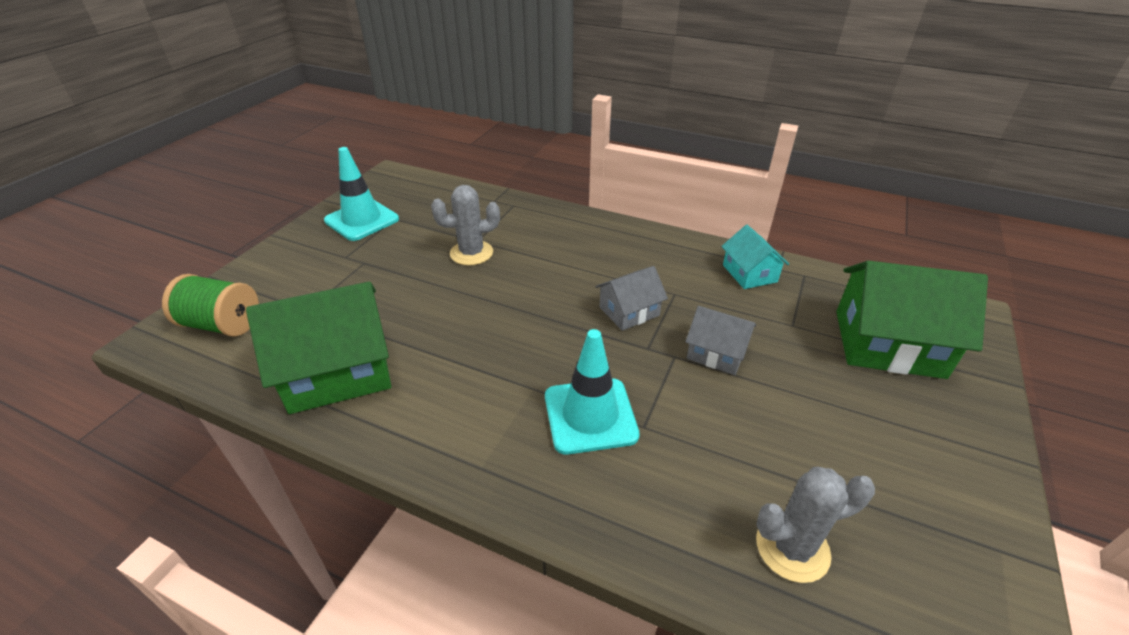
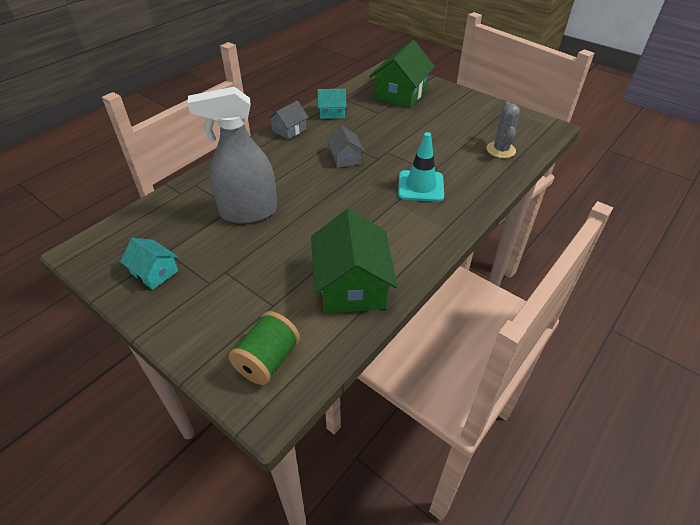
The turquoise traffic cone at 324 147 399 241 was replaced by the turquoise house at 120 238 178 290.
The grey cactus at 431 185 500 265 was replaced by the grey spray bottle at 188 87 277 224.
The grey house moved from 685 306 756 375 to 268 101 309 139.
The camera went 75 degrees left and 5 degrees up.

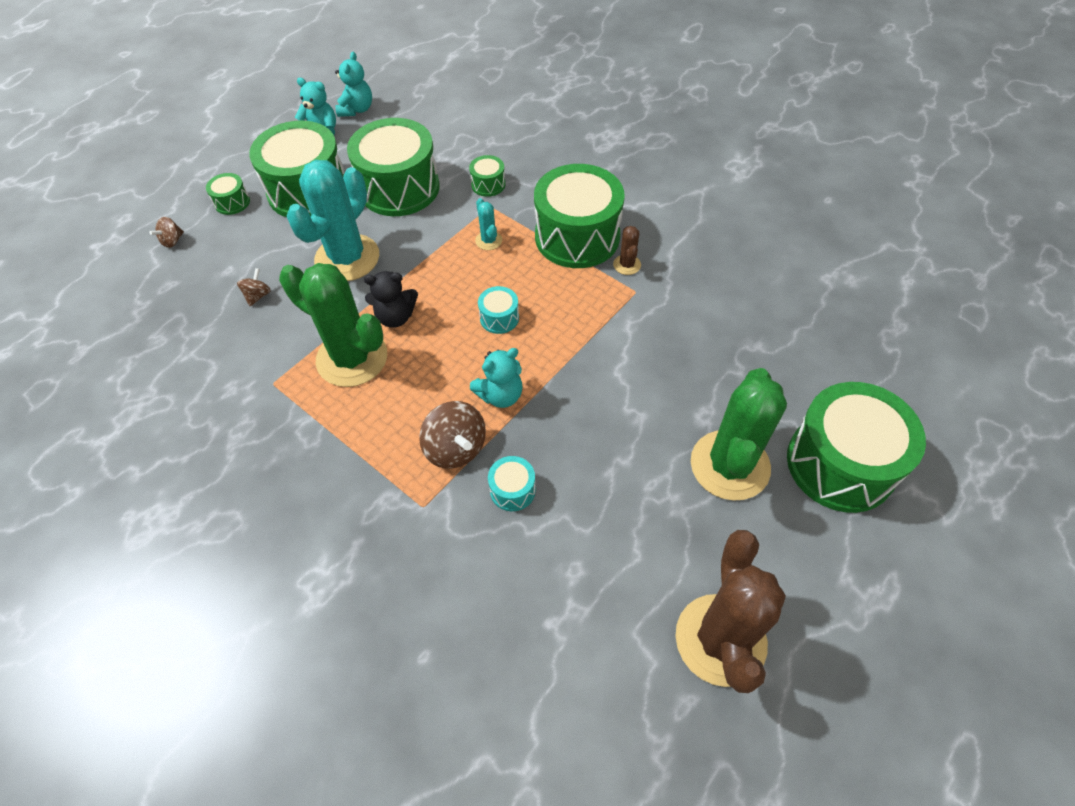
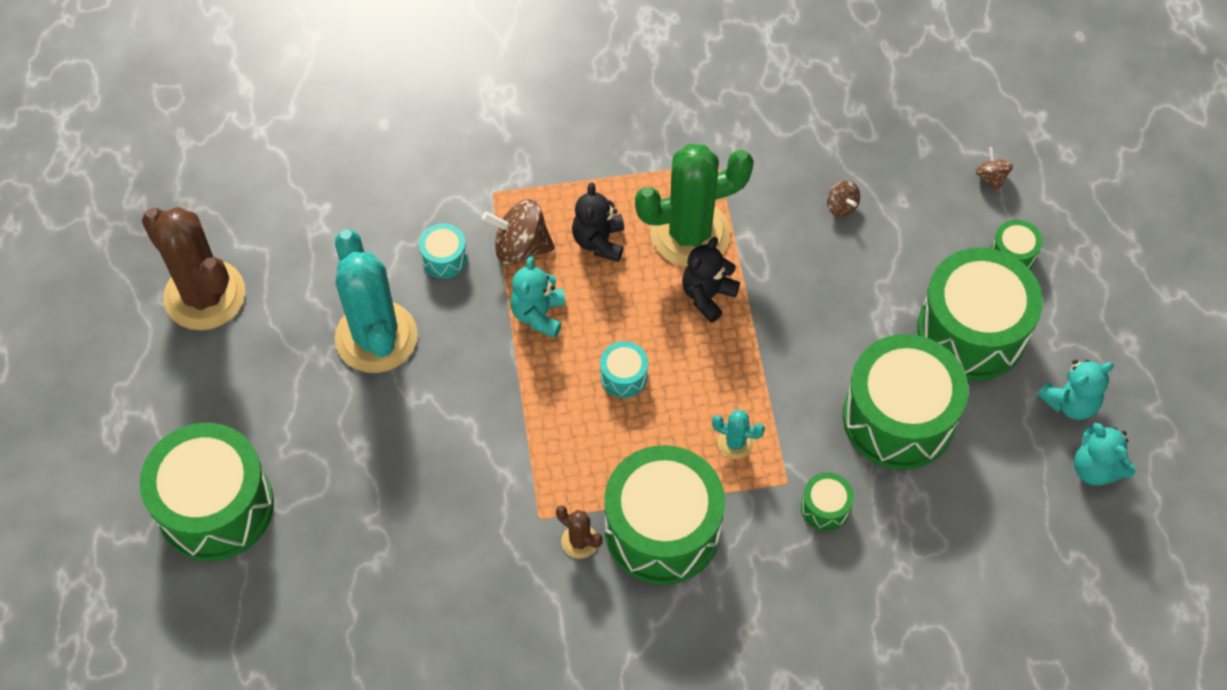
The turquoise cactus moved from 287 160 379 281 to 335 229 418 373.
The green cactus at 691 368 787 501 disappeared.
The black teddy bear at 572 183 624 262 appeared.
The camera went 130 degrees right and 5 degrees up.

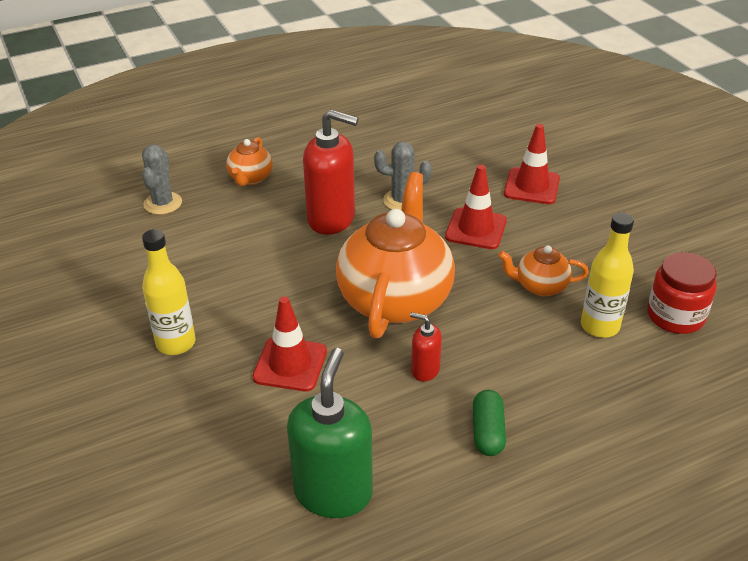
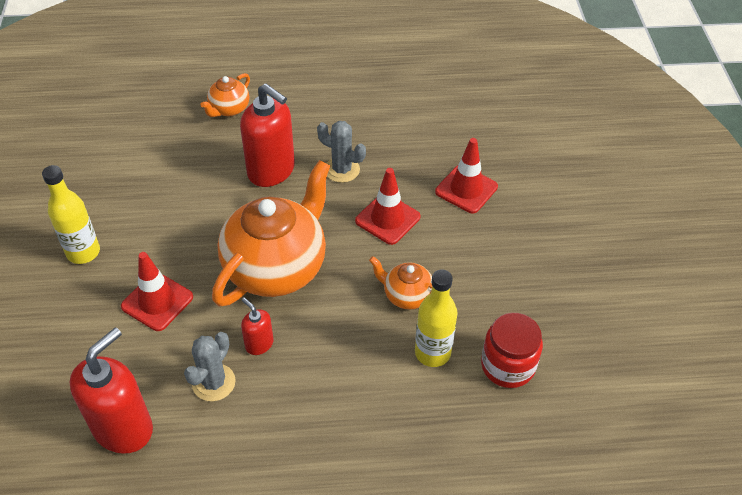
The grey cactus moved from 142 144 182 215 to 184 332 236 401.
The green soap dispenser at 287 348 373 518 became the red soap dispenser at 70 327 153 454.
The green capsule at 473 390 506 456 disappeared.
The camera went 20 degrees right and 10 degrees up.

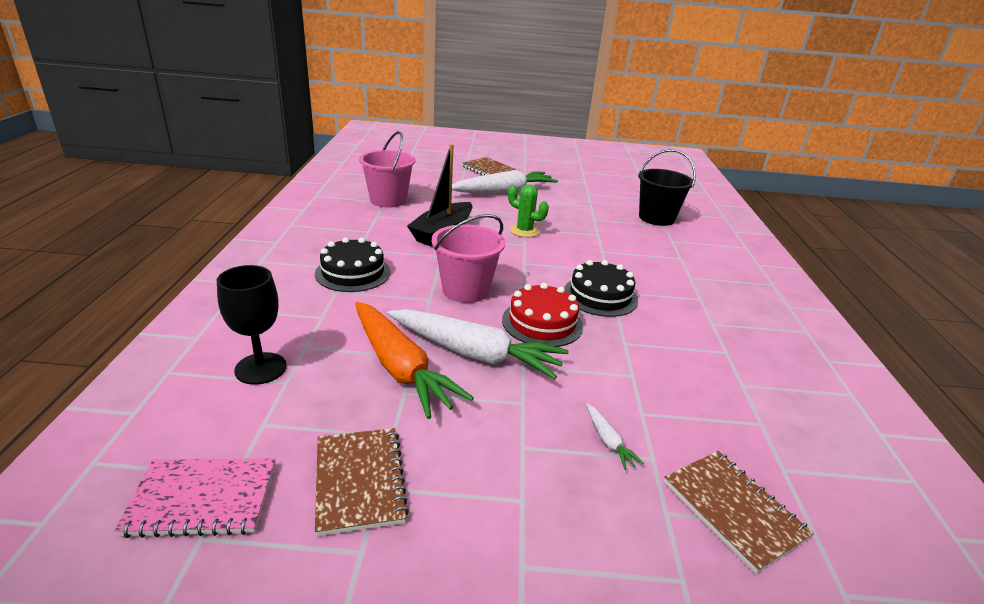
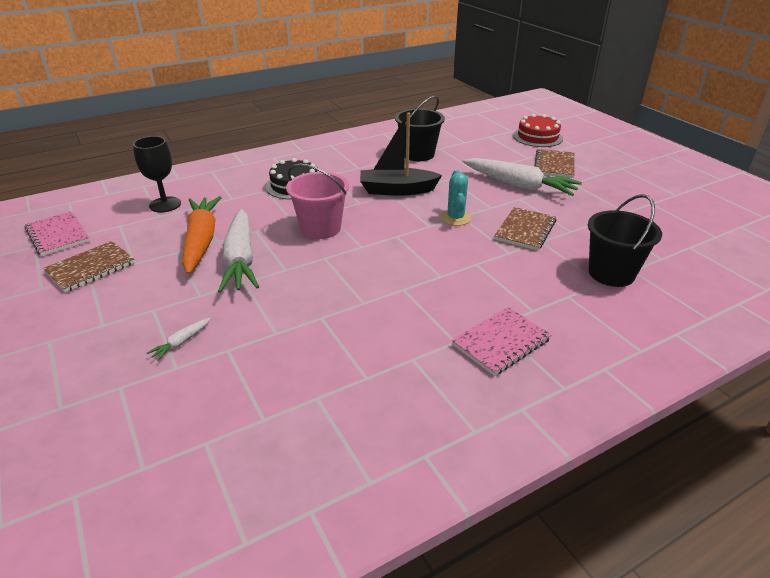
The pink bucket at 359 131 415 208 became the black bucket at 395 96 445 161.
The green cactus at 508 184 549 237 became the turquoise cactus at 440 170 471 226.
The black cake at 564 260 638 317 disappeared.
The red cake moved from 502 283 583 347 to 513 114 563 147.
The orange carrot at 355 302 474 419 turned 150 degrees clockwise.
The brown notebook moved from 664 451 814 574 to 494 207 556 251.
The pink notebook at 452 307 551 376 appeared.
The camera went 60 degrees right and 5 degrees up.

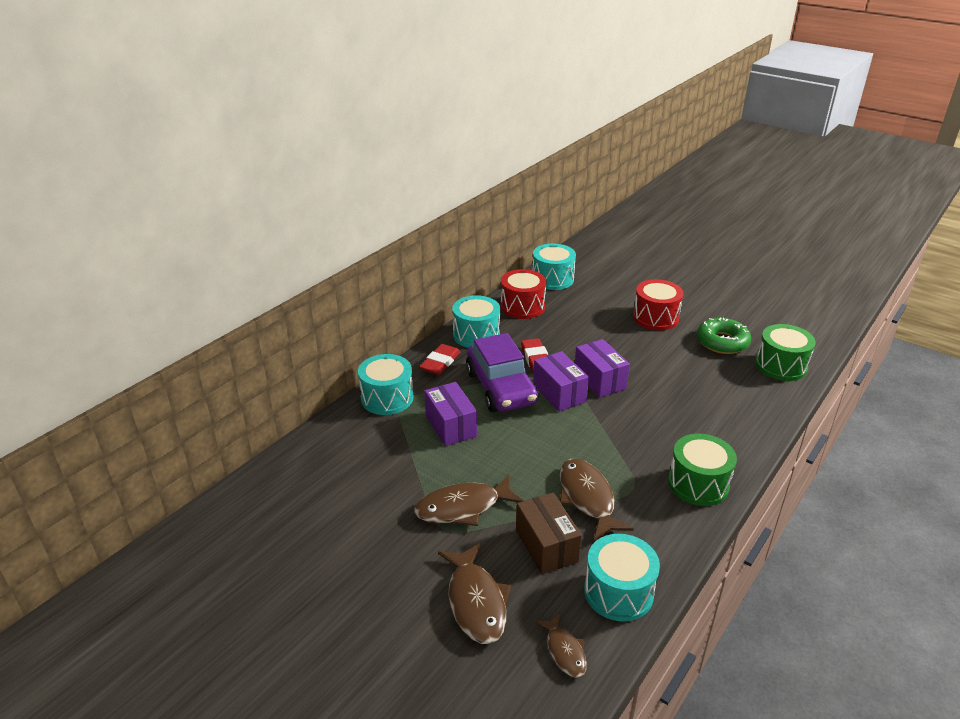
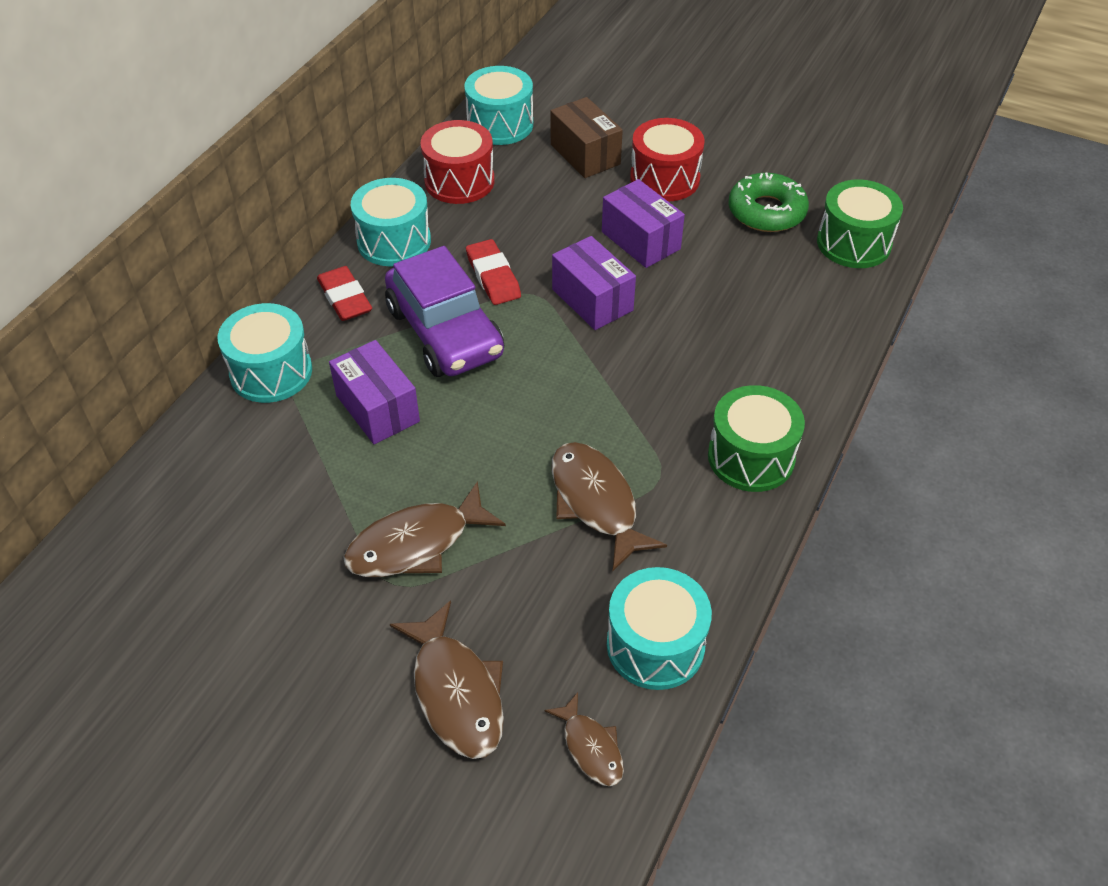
The red eraser at 419 344 461 375 turned 45 degrees counterclockwise.
The purple box moved from 533 351 589 412 to 602 179 685 268.
The brown box moved from 516 493 582 574 to 551 97 623 178.
The camera went 10 degrees left and 15 degrees up.

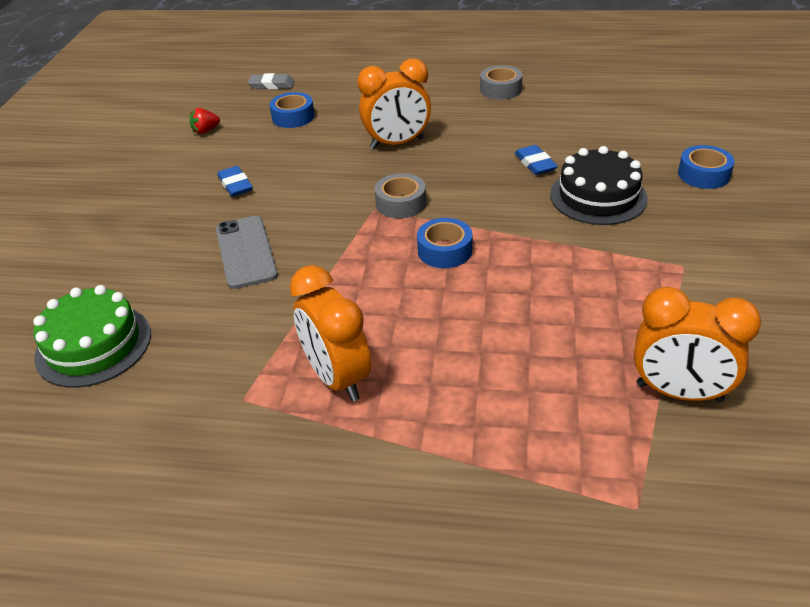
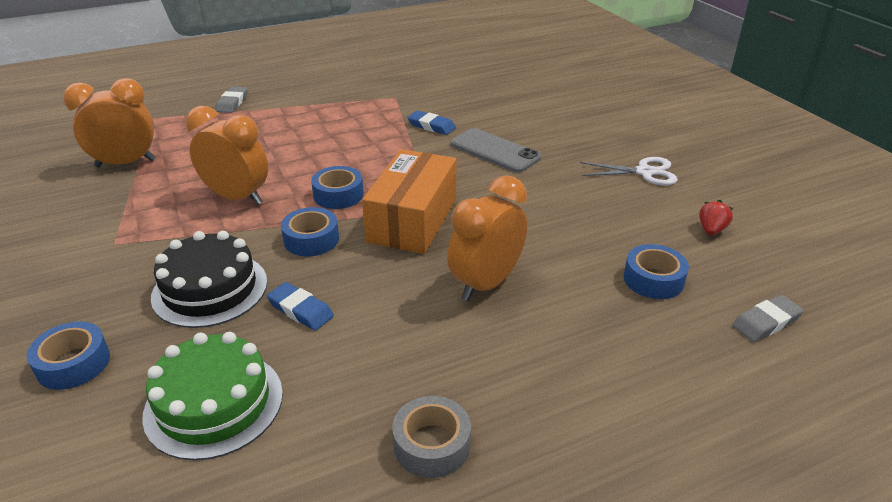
The blue eraser moved from 218 166 253 197 to 407 111 456 135.
The grey tape at 375 173 426 219 was replaced by the orange box at 362 149 456 254.
The orange clock moved from 290 265 371 401 to 186 106 268 205.
The green cake moved from 33 285 151 388 to 142 332 283 461.
The grey eraser at 215 87 248 113 appeared.
The white scissors at 580 157 678 185 appeared.
The blue tape at 281 207 339 257 appeared.
The camera went 145 degrees right and 5 degrees down.

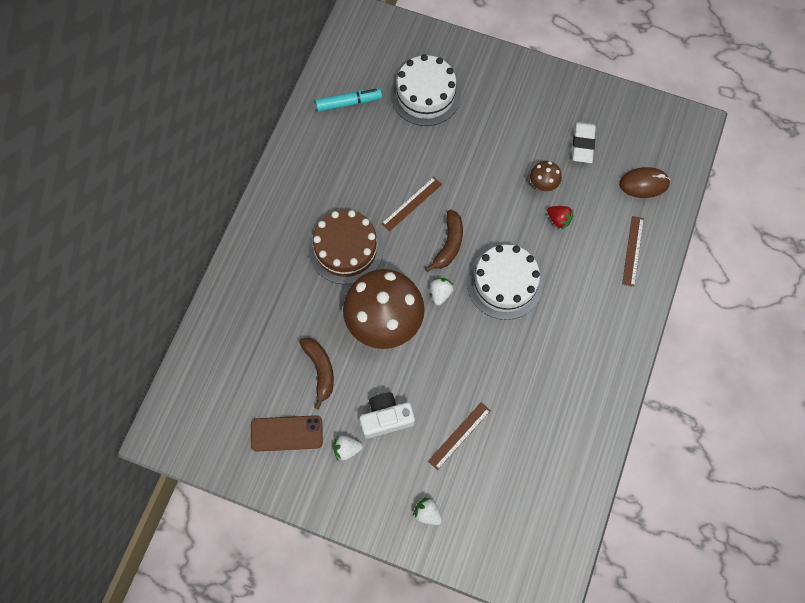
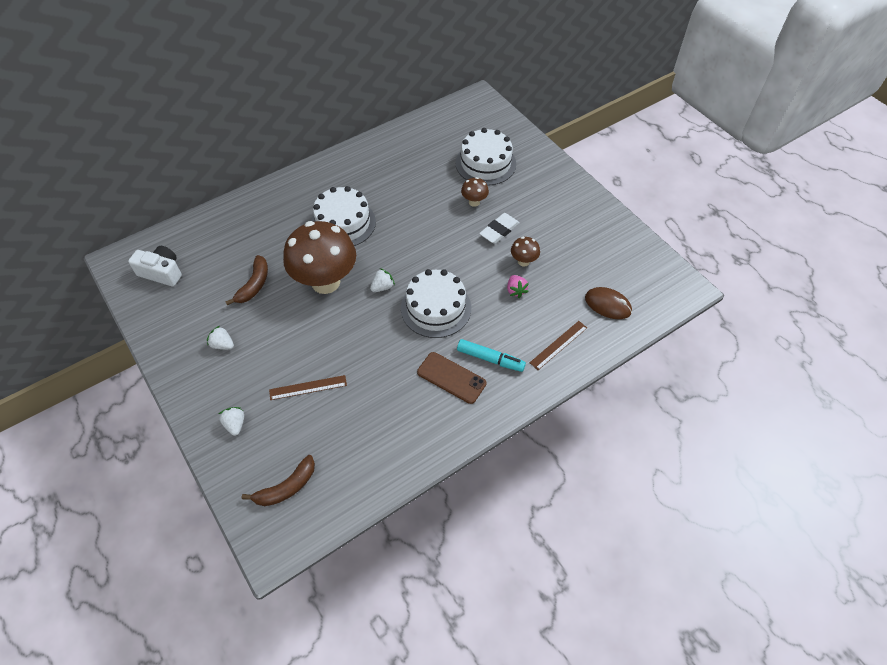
The turquoise marker moved from 315 88 382 112 to 457 339 526 372.
The white eraser moved from 572 122 596 163 to 479 213 520 244.
The brown ruler at 381 177 442 232 disappeared.
The red strawberry at 547 206 573 230 became the pink strawberry at 507 275 529 298.
The brown cake at 309 210 384 284 became the white cake at 311 186 376 246.
The brown banana moved from 425 210 463 272 to 242 455 315 506.
The white camera moved from 360 393 415 439 to 128 246 182 286.
The brown phone moved from 251 415 323 452 to 417 352 486 404.
The brown mushroom at 461 177 489 207 appeared.
The camera went 35 degrees right and 15 degrees down.

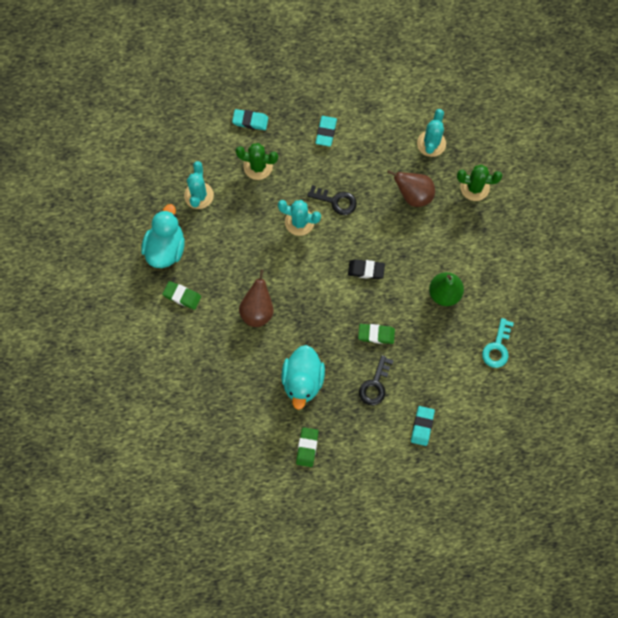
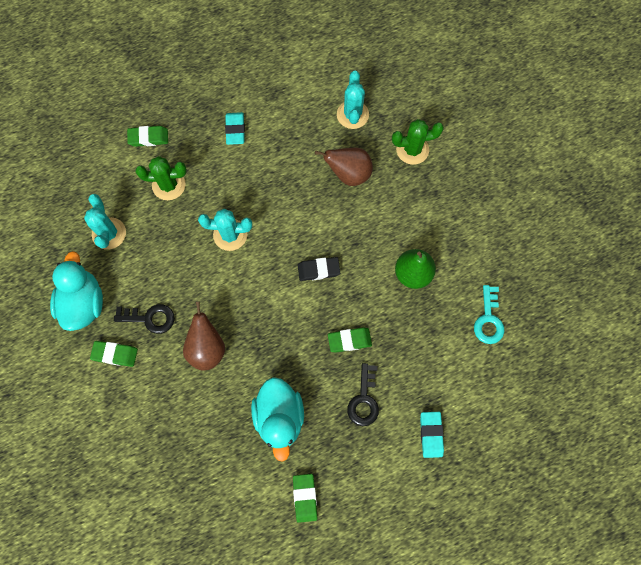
The turquoise eraser at 232 109 268 130 became the green eraser at 127 126 168 147.
The black key moved from 307 185 357 215 to 114 304 175 334.
The camera went 15 degrees left and 0 degrees up.

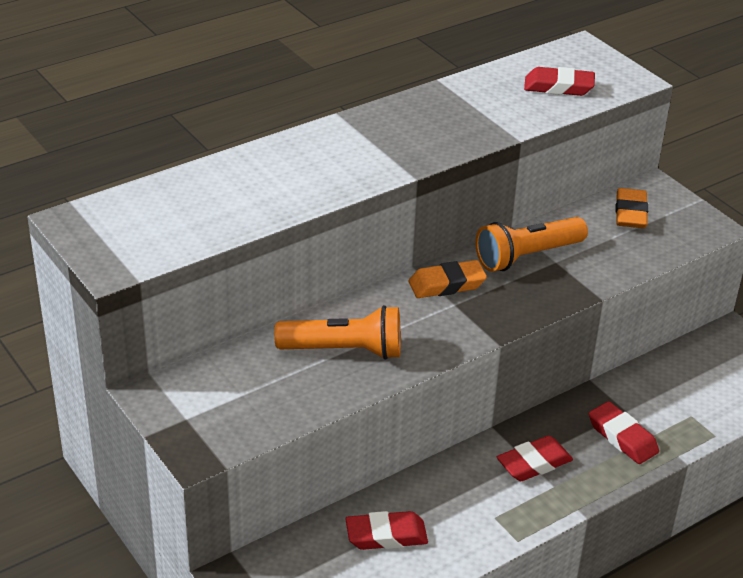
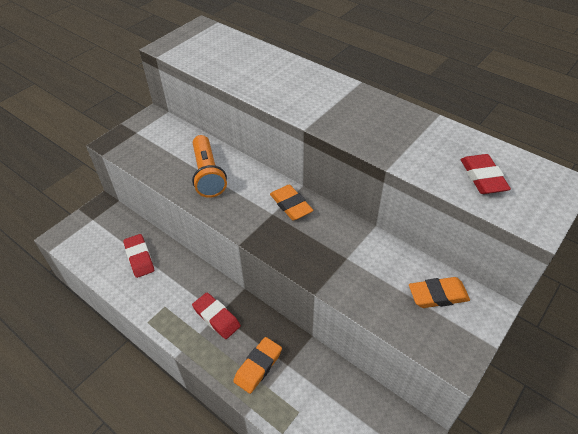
The orange flashlight at 475 217 588 272 disappeared.
The red eraser at 589 401 659 464 became the orange eraser at 233 337 282 394.
The camera went 75 degrees right and 10 degrees up.

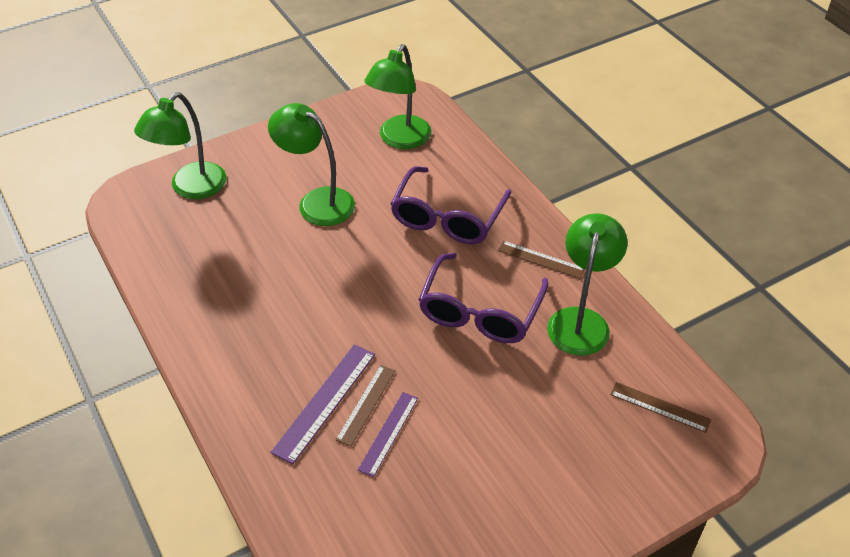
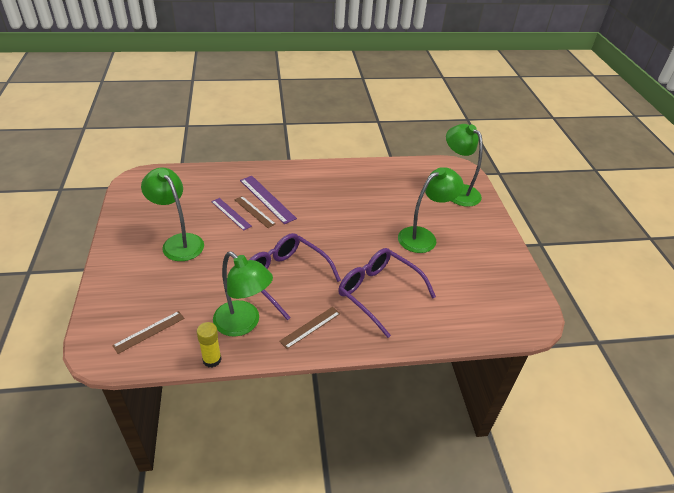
The green lamp moved from 364 44 431 149 to 141 167 204 261.
The yellow glue stick at 197 322 222 368 appeared.
The camera went 110 degrees right and 5 degrees down.

